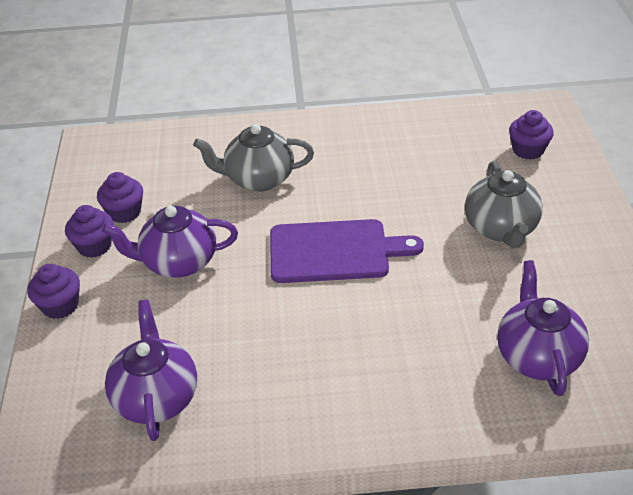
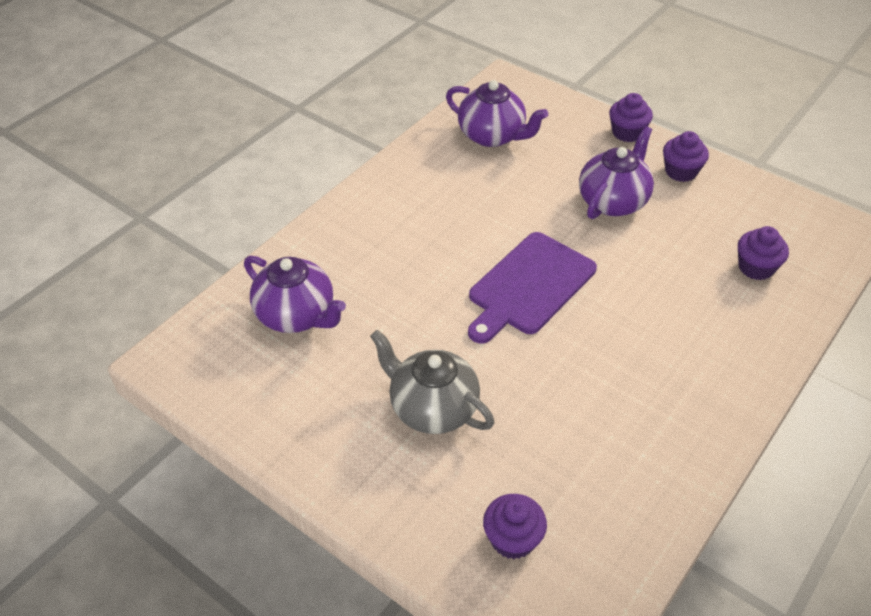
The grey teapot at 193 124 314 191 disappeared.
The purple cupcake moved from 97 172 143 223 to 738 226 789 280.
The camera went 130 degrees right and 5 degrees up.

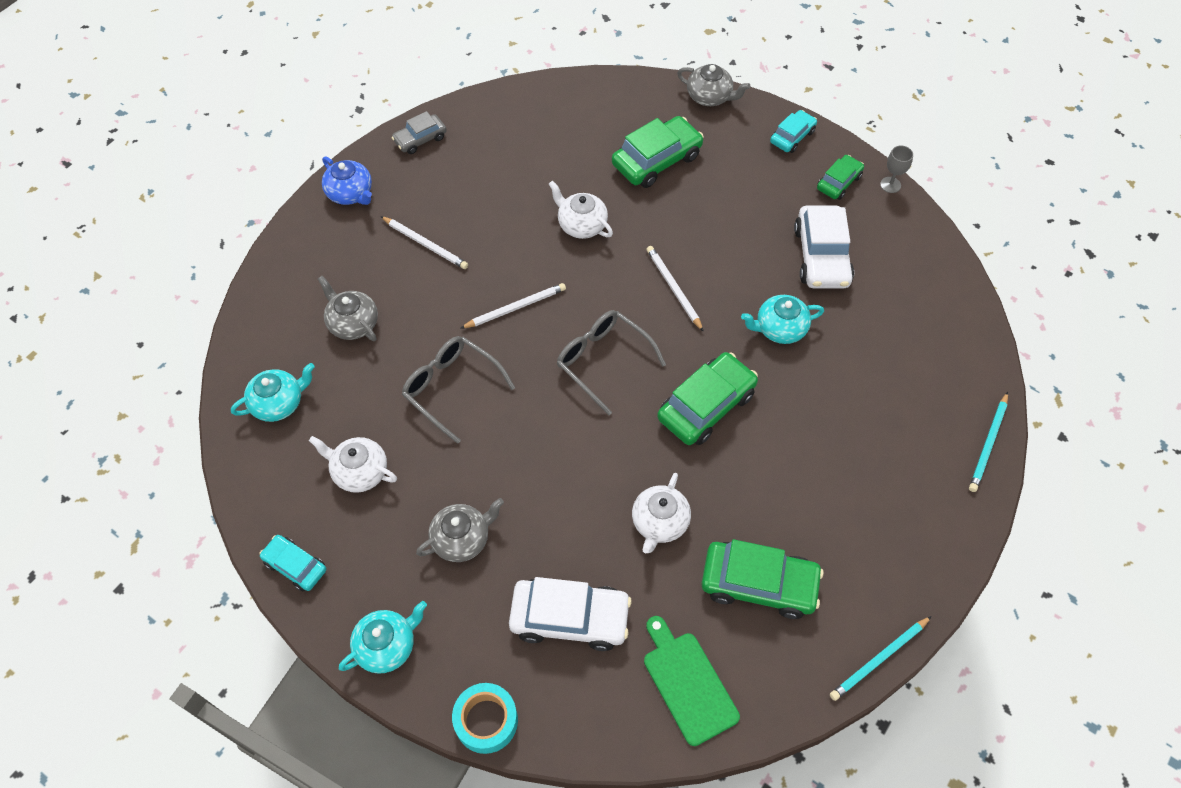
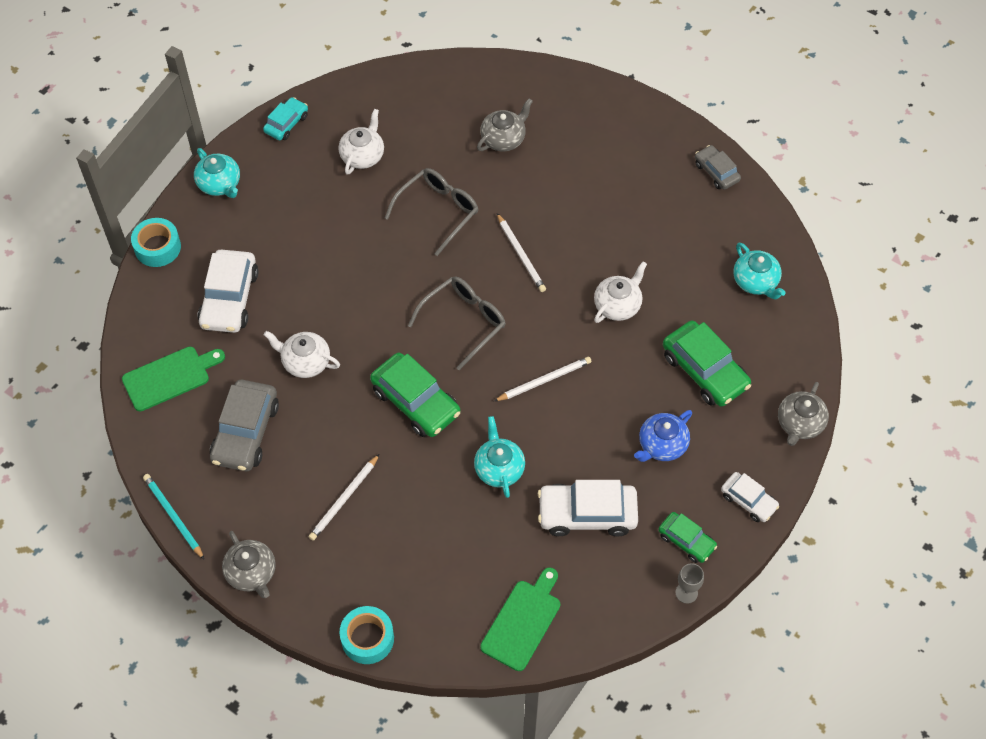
The turquoise car at 770 110 817 153 became the white car at 721 472 779 522.
The blue teapot moved from 322 156 372 205 to 634 410 692 462.
The white pencil moved from 380 216 468 269 to 309 454 379 541.
The turquoise teapot moved from 231 363 315 422 to 734 243 786 300.
The turquoise pencil at 969 392 1008 492 was replaced by the turquoise tape at 340 606 394 664.
The grey teapot moved from 416 498 504 562 to 222 531 276 598.
The green car at 701 539 824 619 became the grey car at 210 380 279 471.
The green cutting board at 480 567 560 671 appeared.
The camera went 90 degrees right and 0 degrees up.

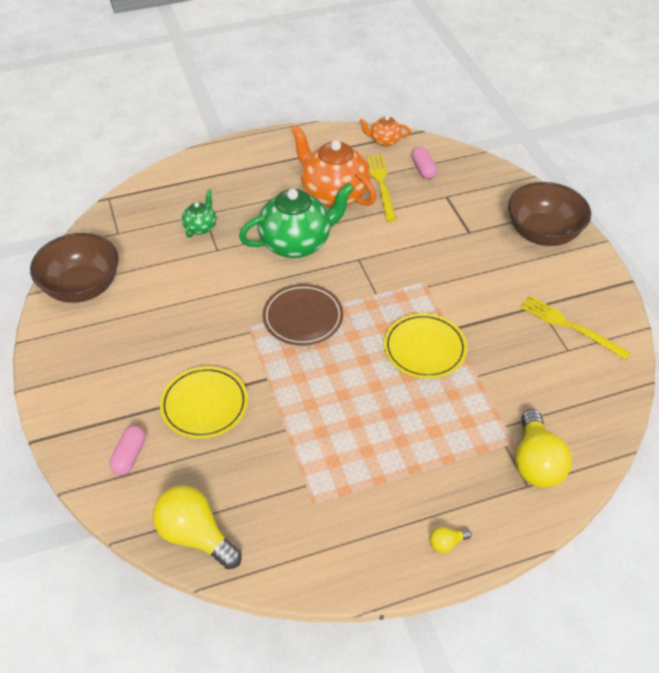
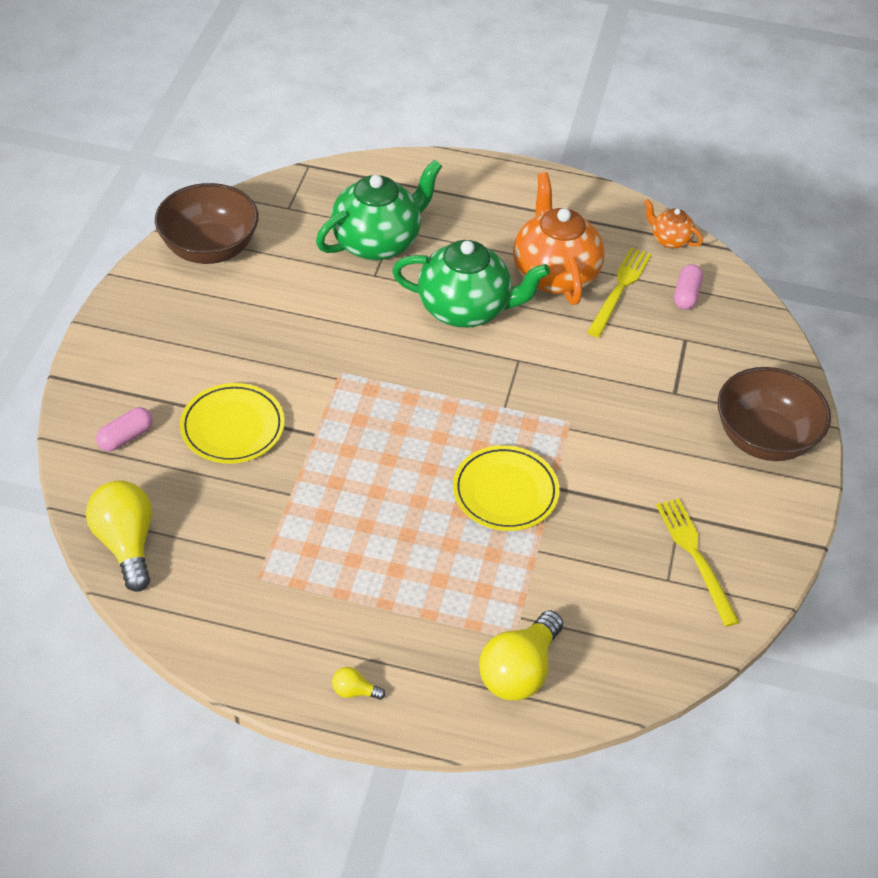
The green teapot at 182 190 216 238 changed to 2.07 times the size.
The brown plate at 263 284 343 346 disappeared.
The camera went 30 degrees right and 0 degrees up.

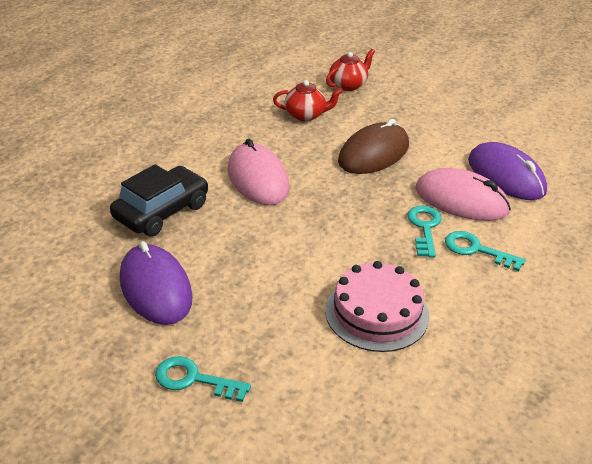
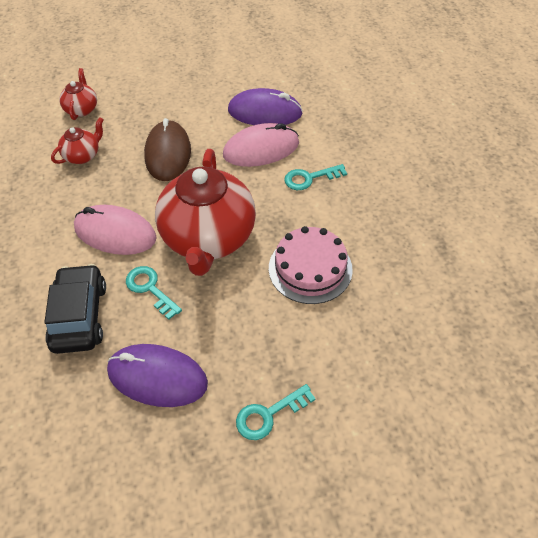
The turquoise key moved from 407 206 442 258 to 126 266 182 320.
The red teapot at 155 149 256 276 appeared.
The camera went 45 degrees left and 15 degrees up.

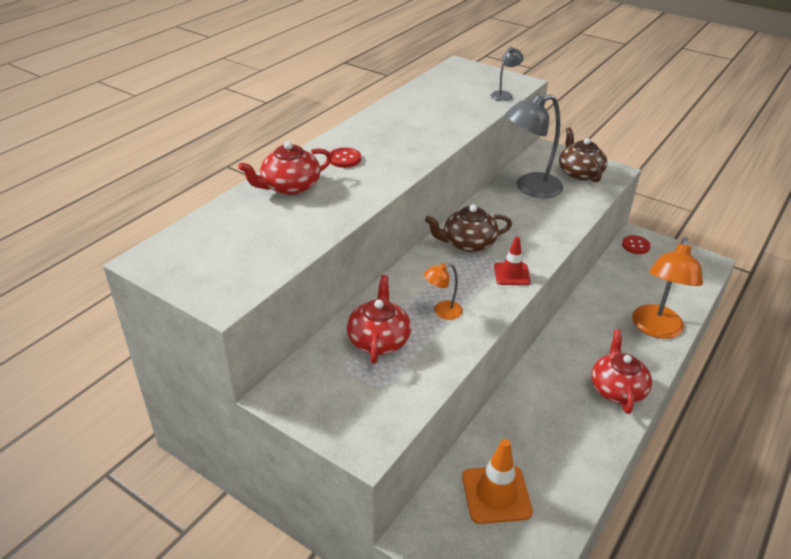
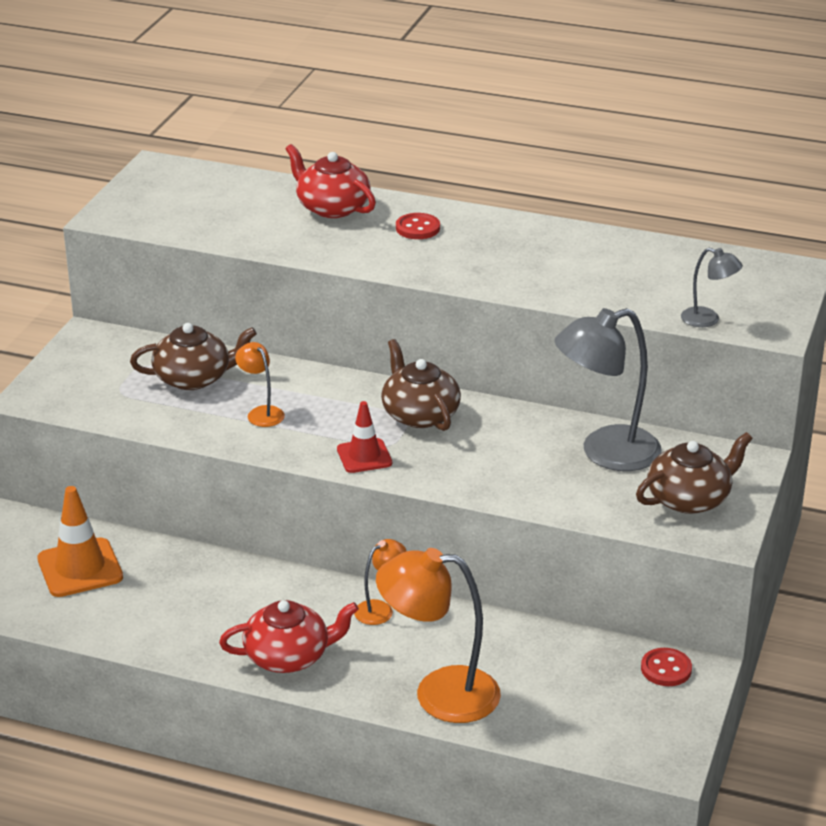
The grey lamp at 505 94 563 198 turned 75 degrees counterclockwise.
The red teapot at 347 275 411 364 became the brown teapot at 130 323 257 390.
The orange lamp at 354 539 406 625 appeared.
The camera went 75 degrees right and 5 degrees down.

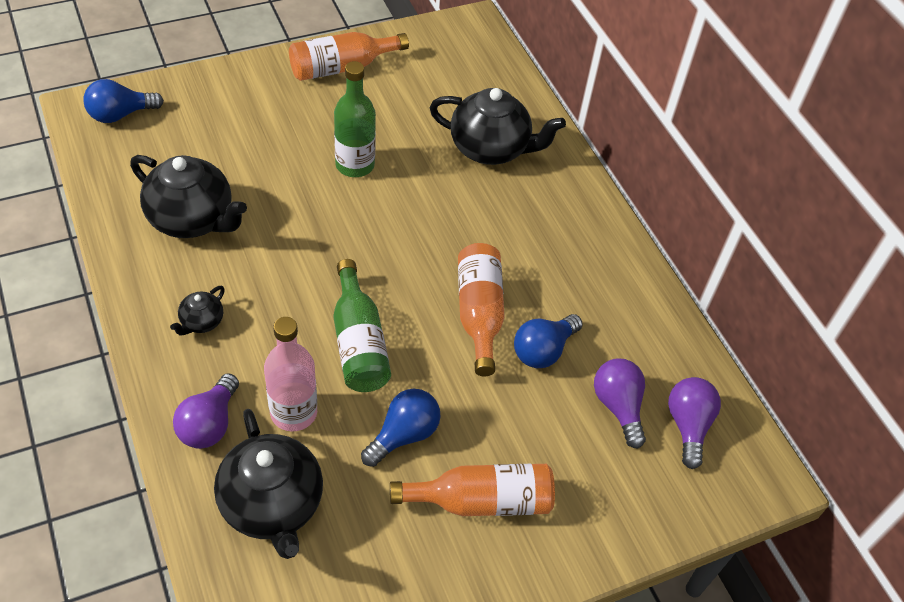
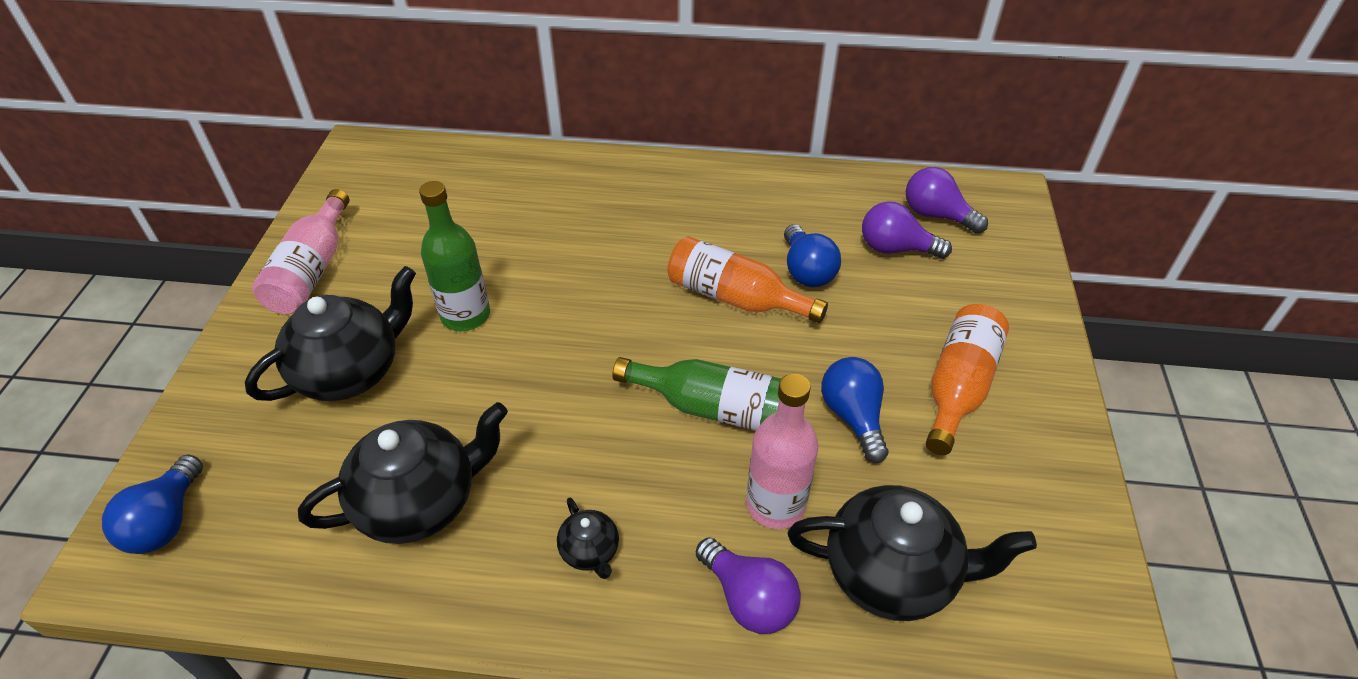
The orange bottle at 289 32 409 81 became the pink bottle at 252 189 349 314.
The black teapot moved from 430 88 566 165 to 245 266 416 401.
The camera went 55 degrees left and 5 degrees down.

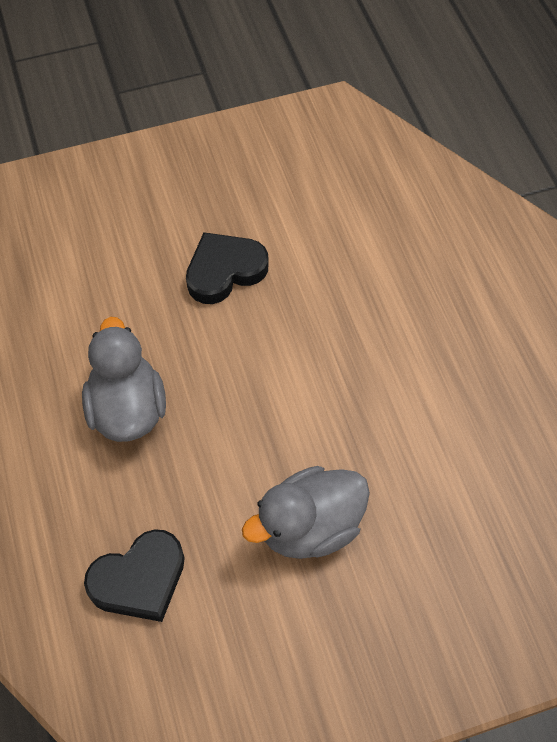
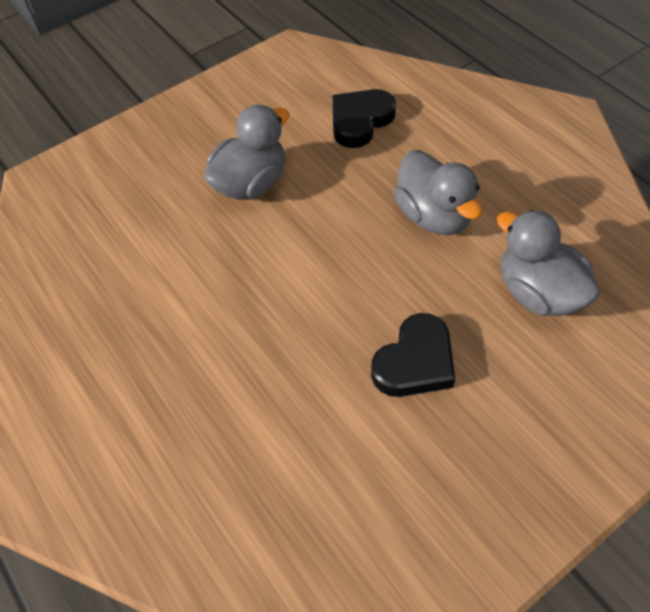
The grey duck at 497 210 600 316 appeared.
The camera went 165 degrees right and 5 degrees down.

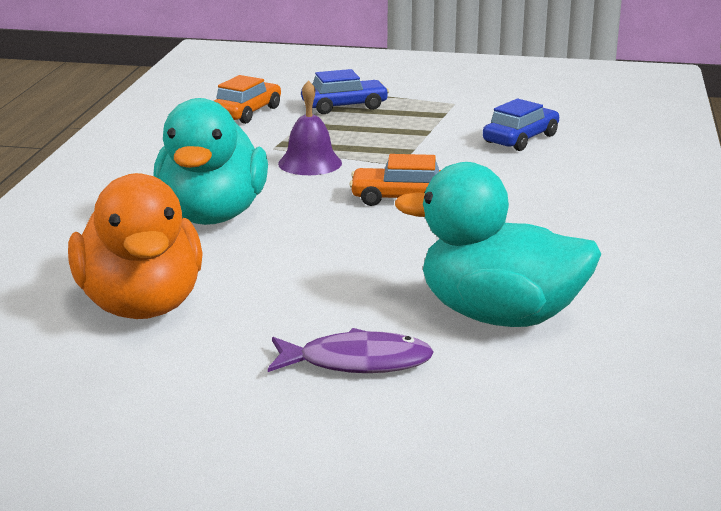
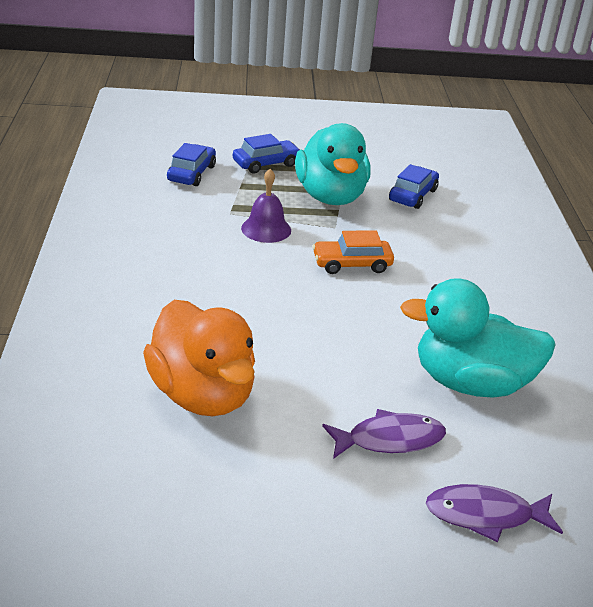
The orange car at 214 75 281 124 became the blue car at 167 143 216 186.
The turquoise duck moved from 153 98 268 225 to 295 123 371 205.
The purple fish at 426 484 563 542 appeared.
The camera went 15 degrees left and 10 degrees up.

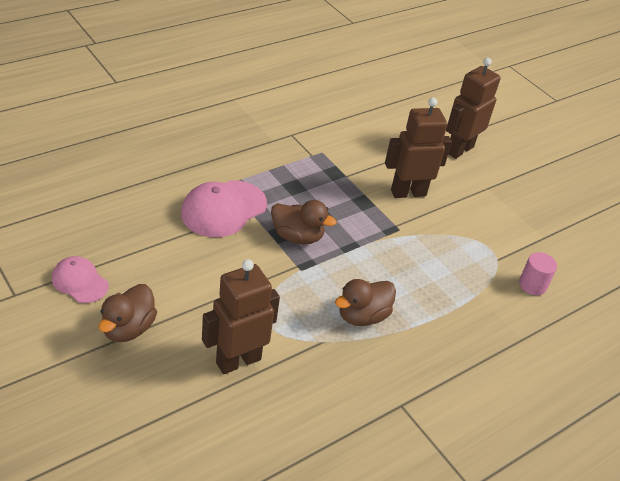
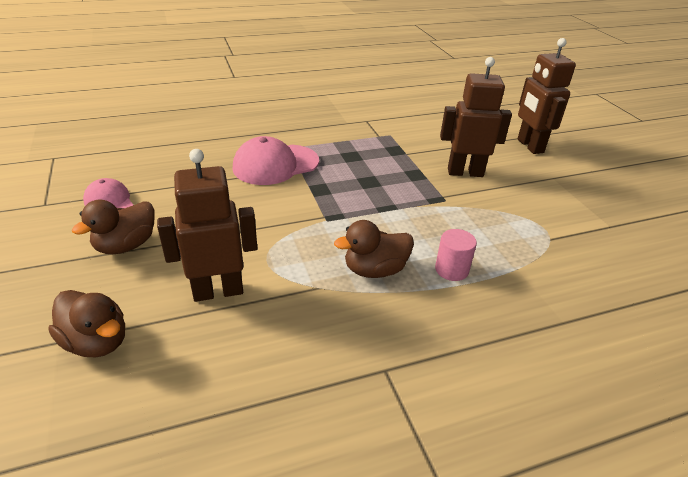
The brown robot at 446 58 501 159 turned 75 degrees counterclockwise.
The brown duck moved from 271 200 336 245 to 48 290 125 357.
The pink cylinder moved from 519 252 557 295 to 435 229 477 281.
The camera went 20 degrees right and 5 degrees down.

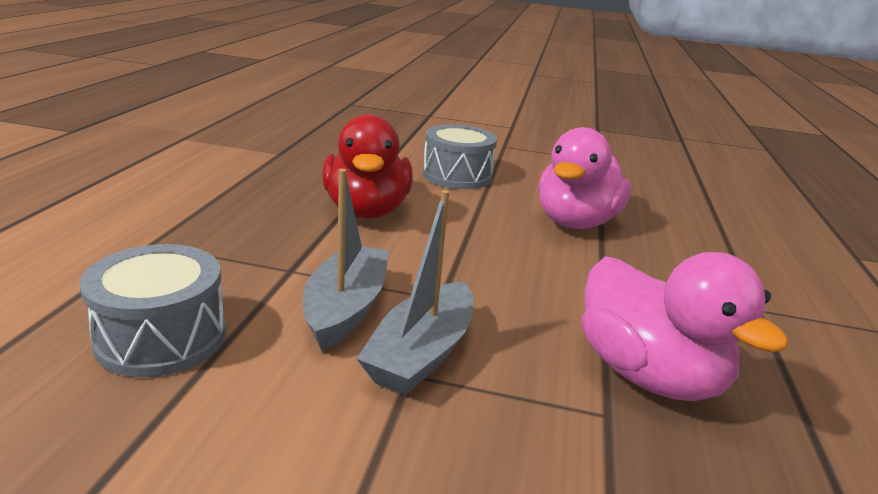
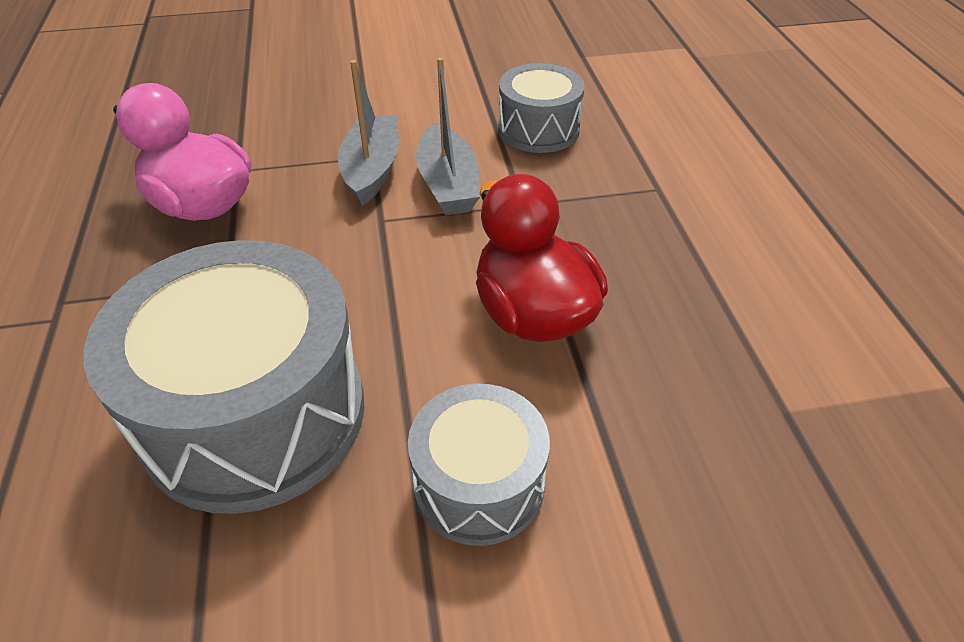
The pink duck at 538 127 631 229 was replaced by the grey drum at 84 240 364 514.
The camera went 160 degrees right and 20 degrees up.

